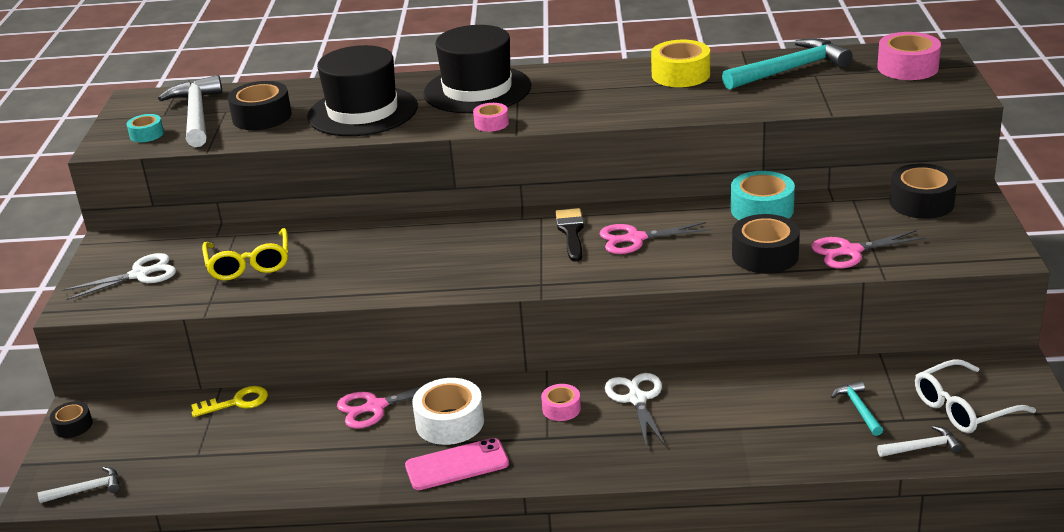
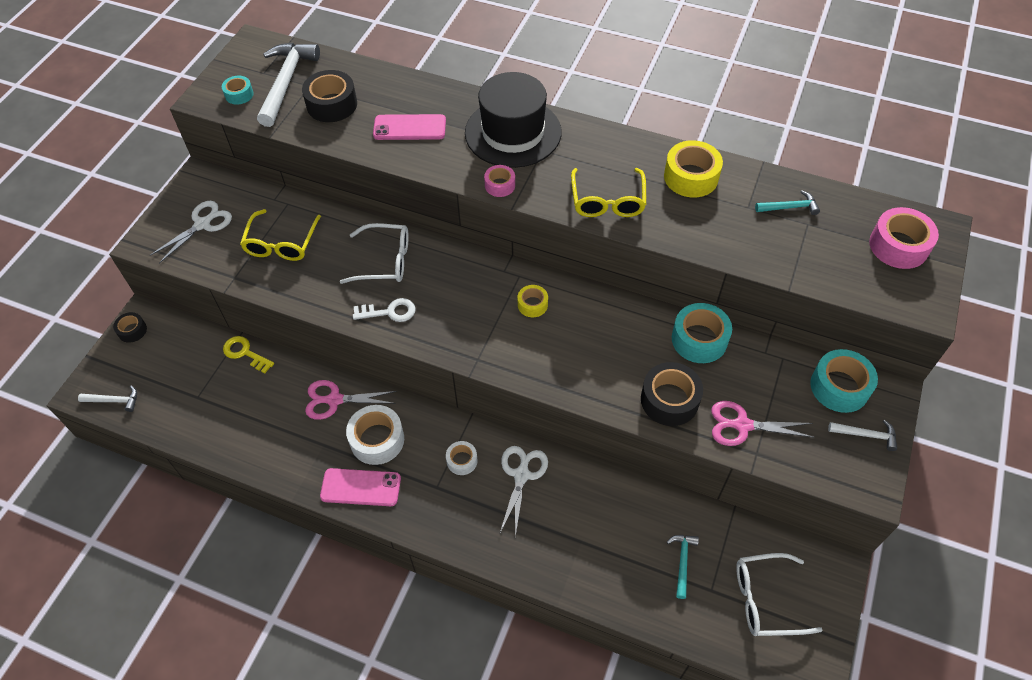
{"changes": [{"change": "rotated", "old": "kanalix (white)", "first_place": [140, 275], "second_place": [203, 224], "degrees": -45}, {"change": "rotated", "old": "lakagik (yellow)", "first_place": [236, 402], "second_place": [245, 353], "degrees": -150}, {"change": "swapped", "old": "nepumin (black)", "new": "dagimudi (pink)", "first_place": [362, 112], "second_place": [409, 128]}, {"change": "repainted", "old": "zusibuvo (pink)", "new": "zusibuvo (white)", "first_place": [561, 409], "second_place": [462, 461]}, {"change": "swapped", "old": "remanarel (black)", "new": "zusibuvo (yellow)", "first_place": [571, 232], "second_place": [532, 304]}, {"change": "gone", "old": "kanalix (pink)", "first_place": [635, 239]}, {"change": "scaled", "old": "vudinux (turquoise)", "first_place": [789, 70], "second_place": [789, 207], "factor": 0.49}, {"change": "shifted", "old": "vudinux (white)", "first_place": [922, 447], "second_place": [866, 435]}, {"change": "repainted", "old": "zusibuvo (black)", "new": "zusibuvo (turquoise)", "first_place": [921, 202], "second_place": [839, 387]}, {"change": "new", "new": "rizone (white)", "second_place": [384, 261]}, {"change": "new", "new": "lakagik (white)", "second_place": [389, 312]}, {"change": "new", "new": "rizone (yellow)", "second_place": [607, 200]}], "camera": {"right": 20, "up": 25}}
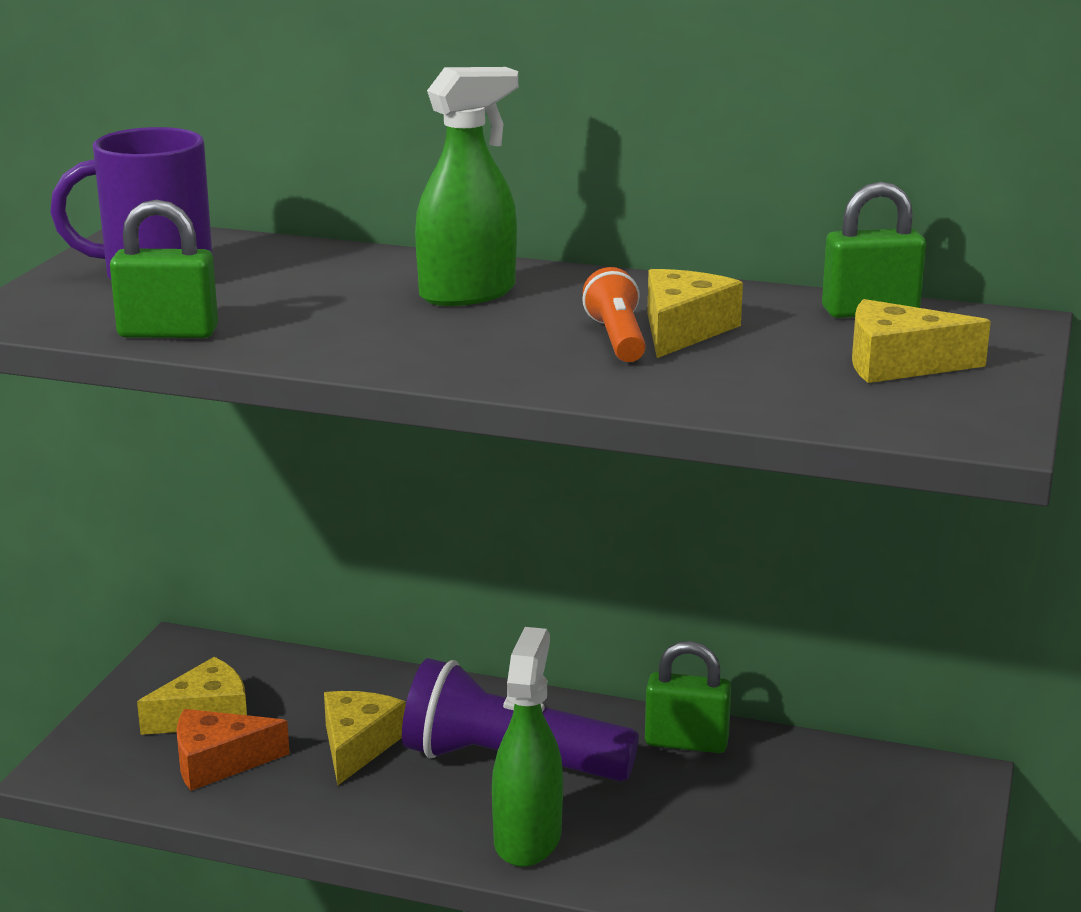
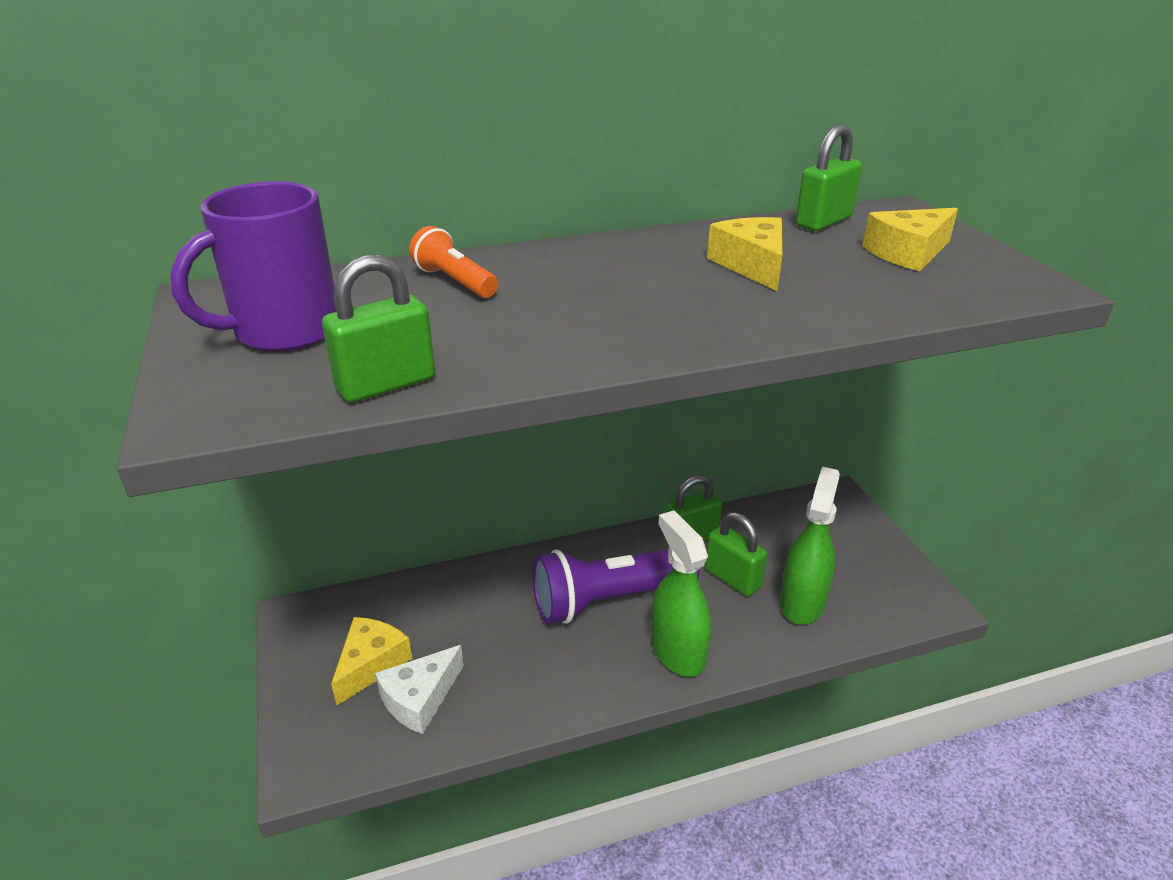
{"changes": [{"change": "repainted", "old": "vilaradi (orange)", "new": "vilaradi (white)", "first_place": [218, 762], "second_place": [420, 699]}, {"change": "gone", "old": "vilaradi (yellow)", "first_place": [357, 745]}, {"change": "shifted", "old": "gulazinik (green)", "first_place": [468, 293], "second_place": [802, 602]}, {"change": "shifted", "old": "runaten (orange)", "first_place": [617, 339], "second_place": [454, 281]}, {"change": "new", "new": "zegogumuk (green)", "second_place": [732, 578]}], "camera": {"right": -35, "up": 10}}
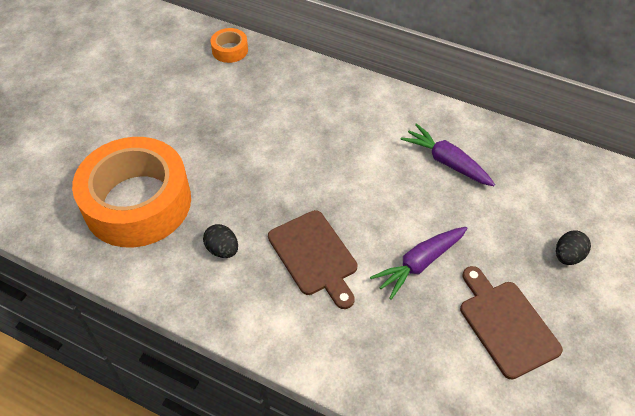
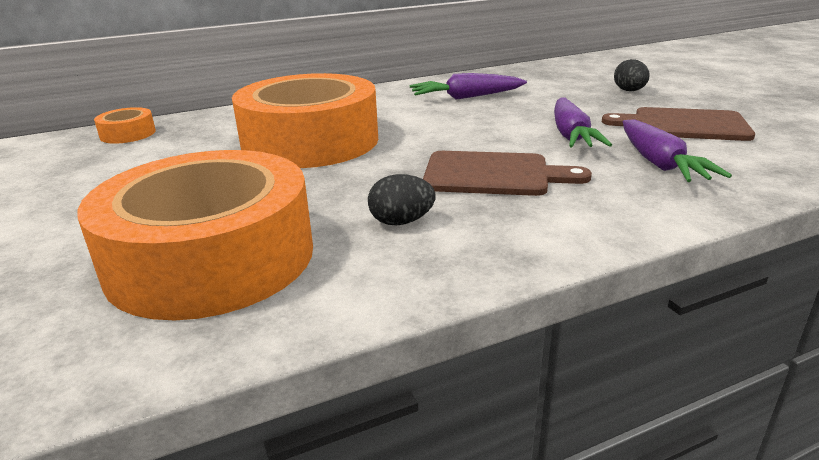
{"changes": [{"change": "new", "new": "zusibuvo (orange)", "second_place": [310, 141]}, {"change": "new", "new": "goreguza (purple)", "second_place": [659, 163]}], "camera": {"right": -50, "up": -25}}
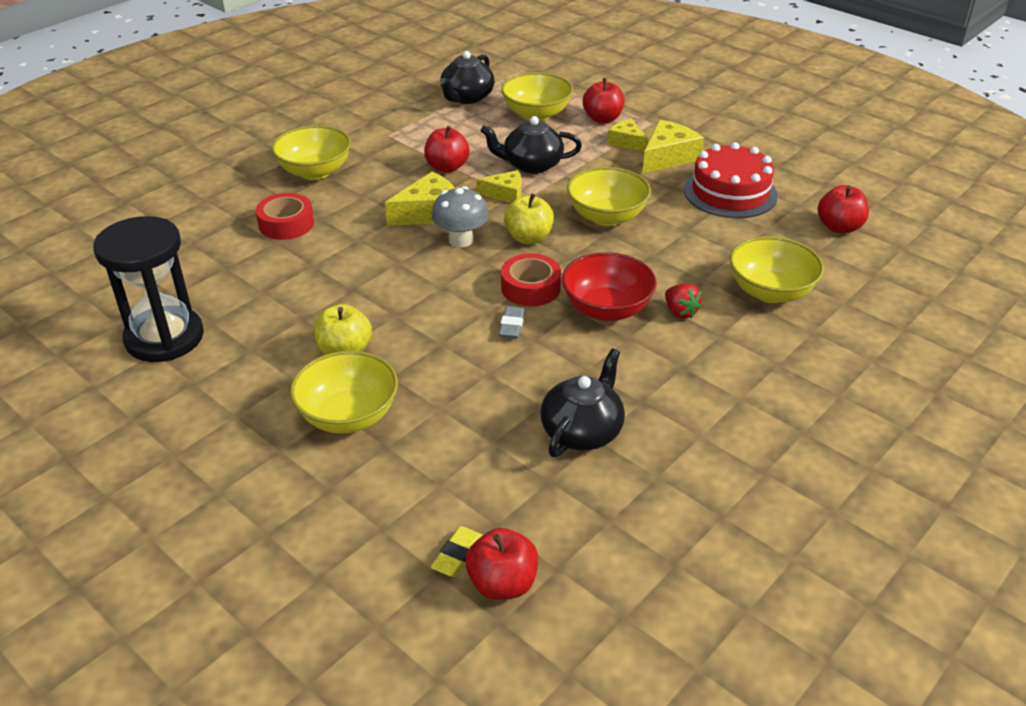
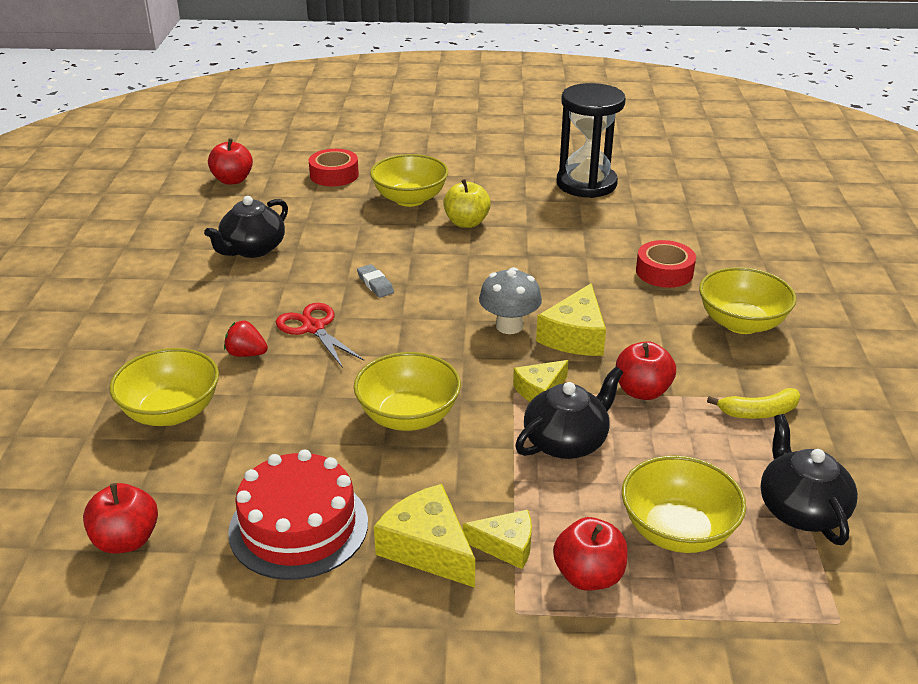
{"changes": [{"change": "gone", "old": "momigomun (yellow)", "first_place": [457, 554]}, {"change": "shifted", "old": "zusibuvo (red)", "first_place": [530, 288], "second_place": [334, 175]}, {"change": "gone", "old": "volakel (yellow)", "first_place": [528, 238]}, {"change": "rotated", "old": "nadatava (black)", "first_place": [582, 431], "second_place": [252, 249], "degrees": 45}, {"change": "swapped", "old": "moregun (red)", "new": "kanalix (red)", "first_place": [606, 309], "second_place": [313, 328]}, {"change": "rotated", "old": "vilaradi (yellow)", "first_place": [668, 157], "second_place": [427, 548], "degrees": 135}, {"change": "new", "new": "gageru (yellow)", "second_place": [758, 412]}], "camera": {"right": 140, "up": -5}}
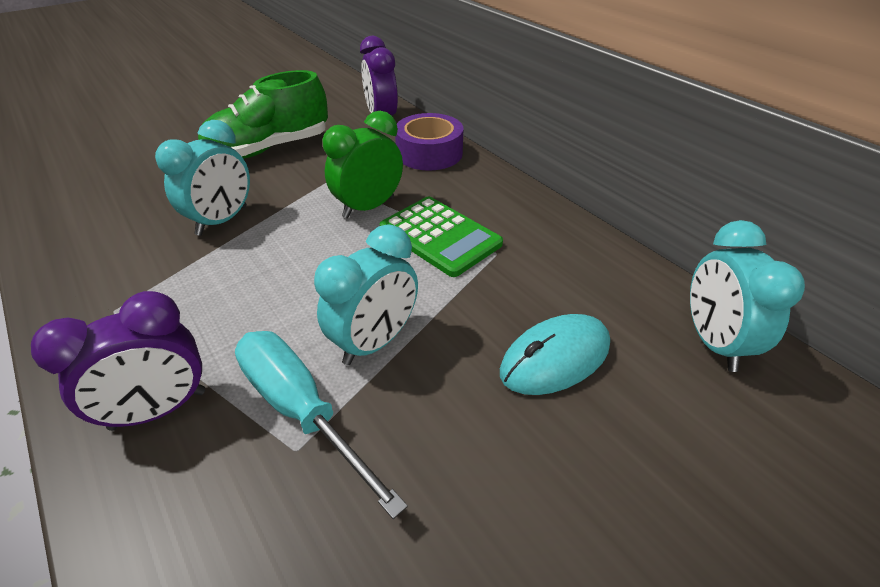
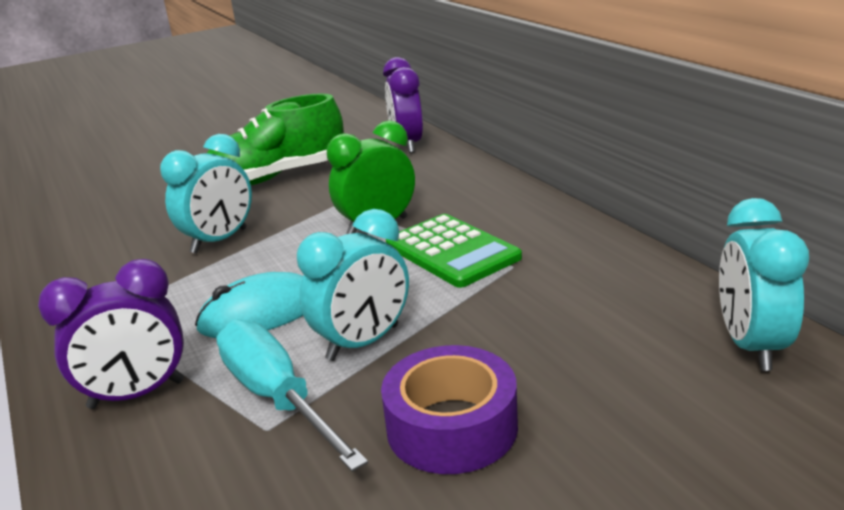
{"changes": [{"change": "shifted", "old": "zusibuvo (purple)", "first_place": [429, 153], "second_place": [452, 427]}, {"change": "shifted", "old": "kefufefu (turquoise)", "first_place": [555, 358], "second_place": [260, 313]}], "camera": {"right": 10, "up": -15}}
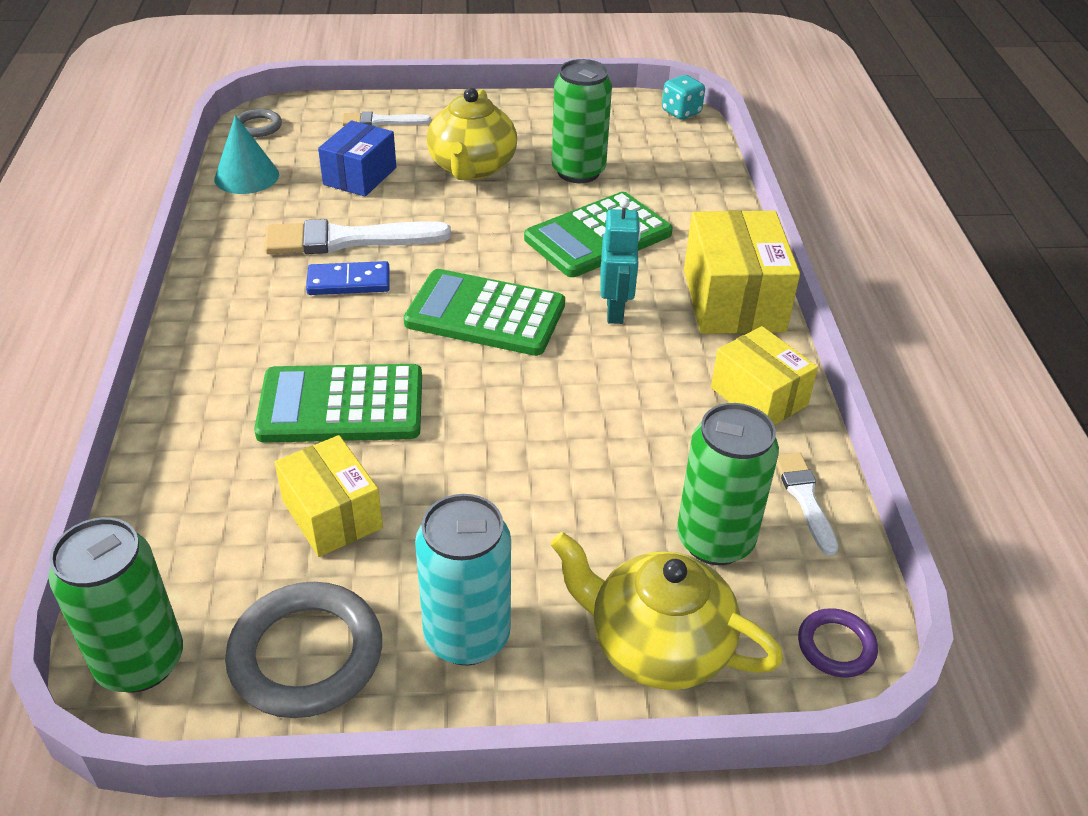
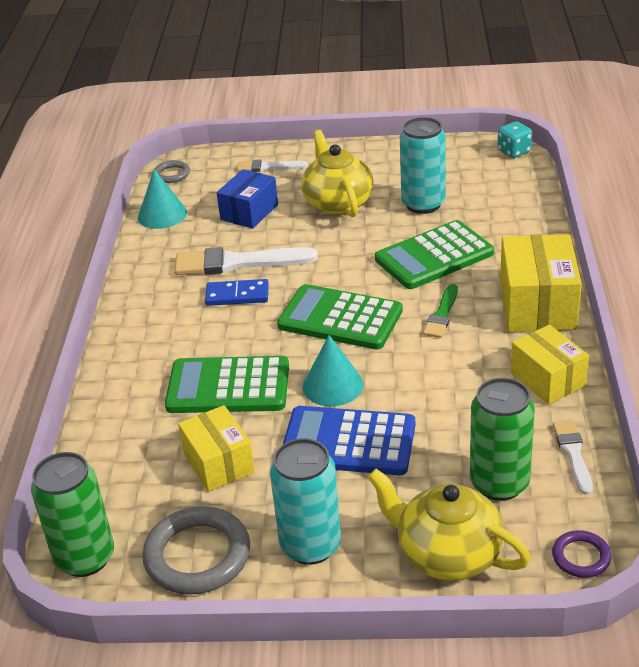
{"changes": [{"change": "rotated", "old": "nadatava (yellow)", "first_place": [472, 168], "second_place": [338, 203], "degrees": 150}, {"change": "repainted", "old": "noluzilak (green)", "new": "noluzilak (turquoise)", "first_place": [578, 171], "second_place": [423, 204]}, {"change": "swapped", "old": "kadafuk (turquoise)", "new": "remanarel (green)", "first_place": [615, 311], "second_place": [442, 314]}, {"change": "new", "new": "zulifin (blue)", "second_place": [348, 442]}, {"change": "new", "new": "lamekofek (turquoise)", "second_place": [333, 385]}], "camera": {"right": 10, "up": -5}}
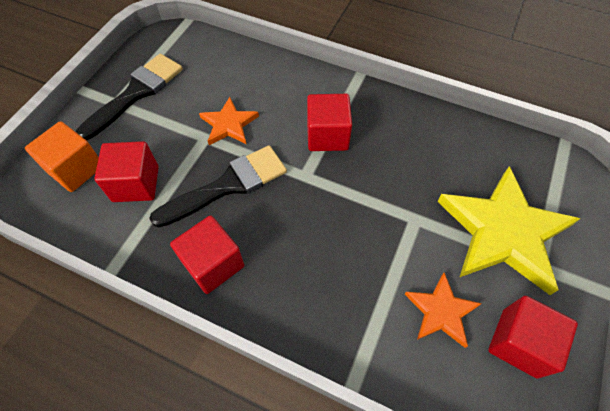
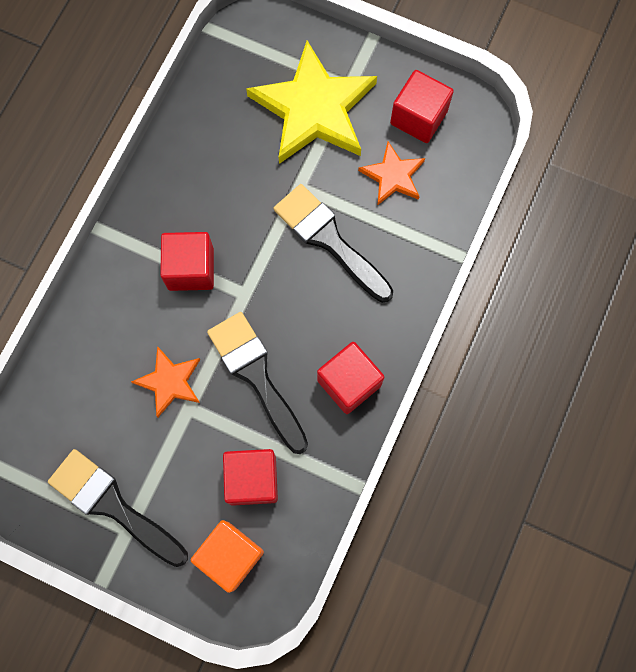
{"changes": [{"change": "new", "new": "remanarel (black)", "second_place": [329, 239]}], "camera": {"right": -90, "up": 15}}
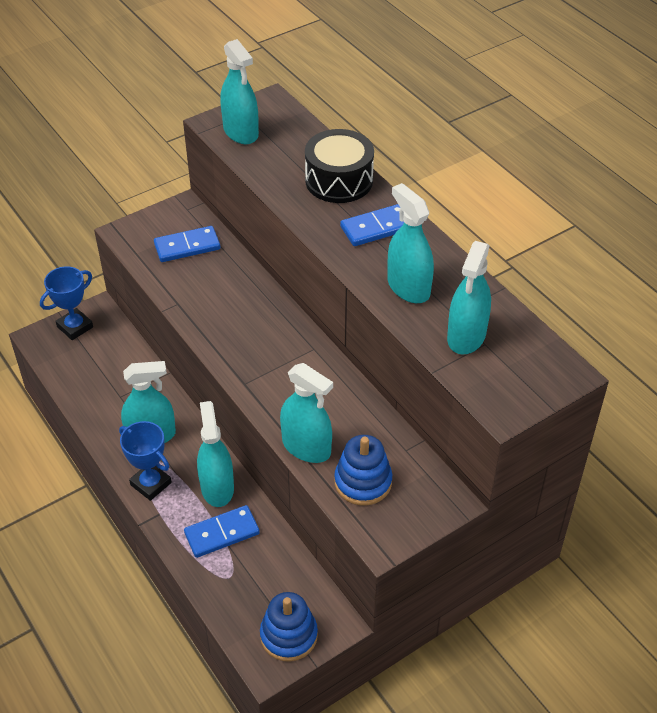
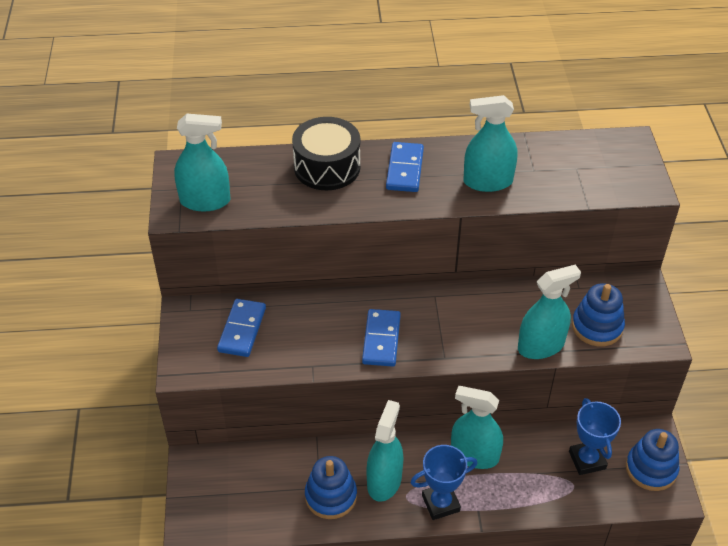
{"changes": [{"change": "shifted", "old": "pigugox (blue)", "first_place": [75, 327], "second_place": [587, 460]}, {"change": "shifted", "old": "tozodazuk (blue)", "first_place": [222, 533], "second_place": [381, 340]}, {"change": "gone", "old": "gulazinik (turquoise)", "first_place": [466, 336]}, {"change": "new", "new": "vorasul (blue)", "second_place": [331, 496]}], "camera": {"right": -60, "up": 0}}
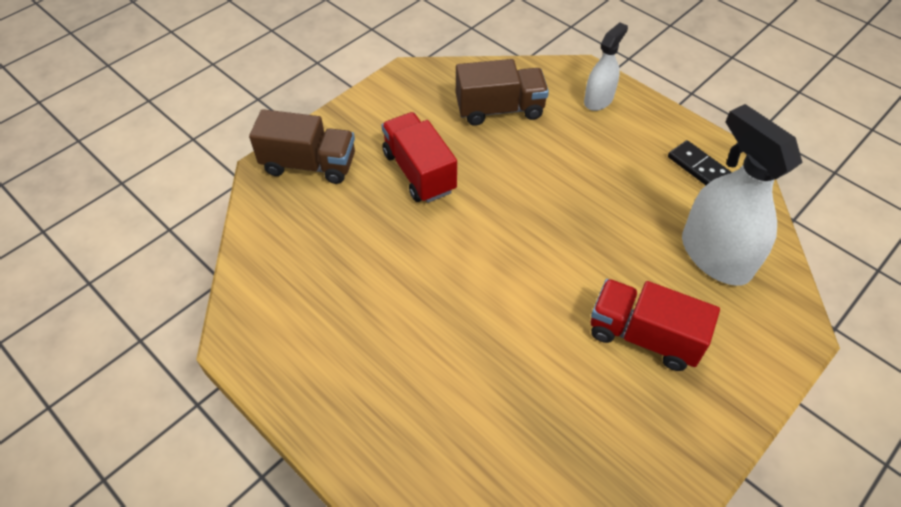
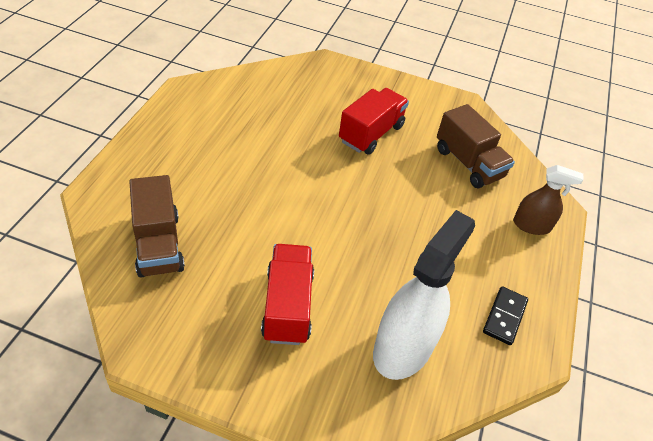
{"changes": [{"change": "shifted", "old": "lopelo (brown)", "first_place": [309, 164], "second_place": [159, 244]}, {"change": "repainted", "old": "gulazinik (white)", "new": "gulazinik (brown)", "first_place": [598, 100], "second_place": [531, 225]}], "camera": {"right": 60, "up": -5}}
